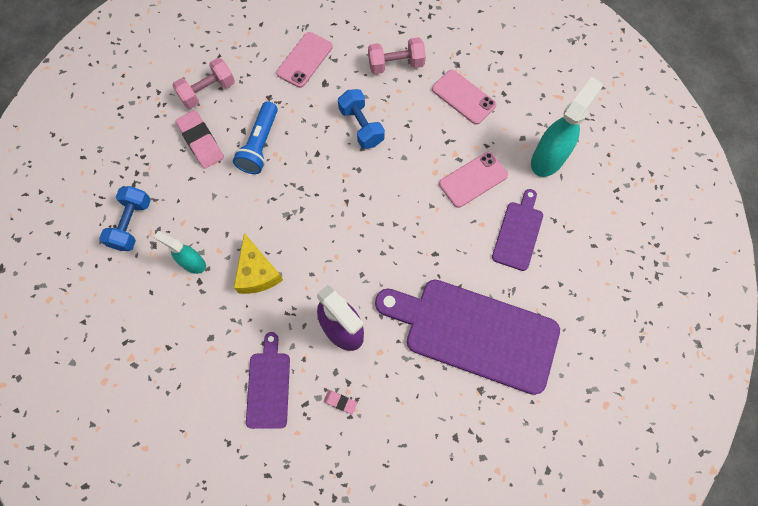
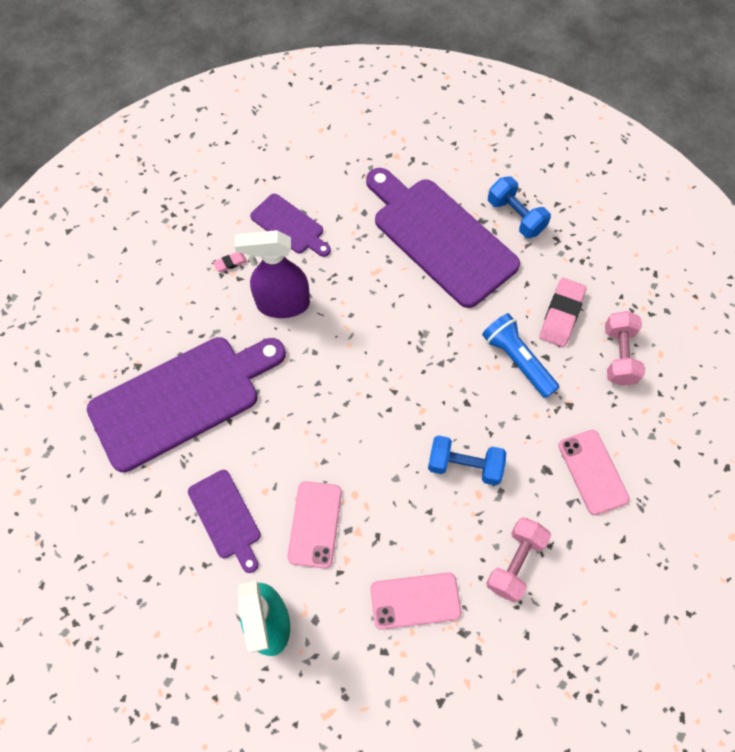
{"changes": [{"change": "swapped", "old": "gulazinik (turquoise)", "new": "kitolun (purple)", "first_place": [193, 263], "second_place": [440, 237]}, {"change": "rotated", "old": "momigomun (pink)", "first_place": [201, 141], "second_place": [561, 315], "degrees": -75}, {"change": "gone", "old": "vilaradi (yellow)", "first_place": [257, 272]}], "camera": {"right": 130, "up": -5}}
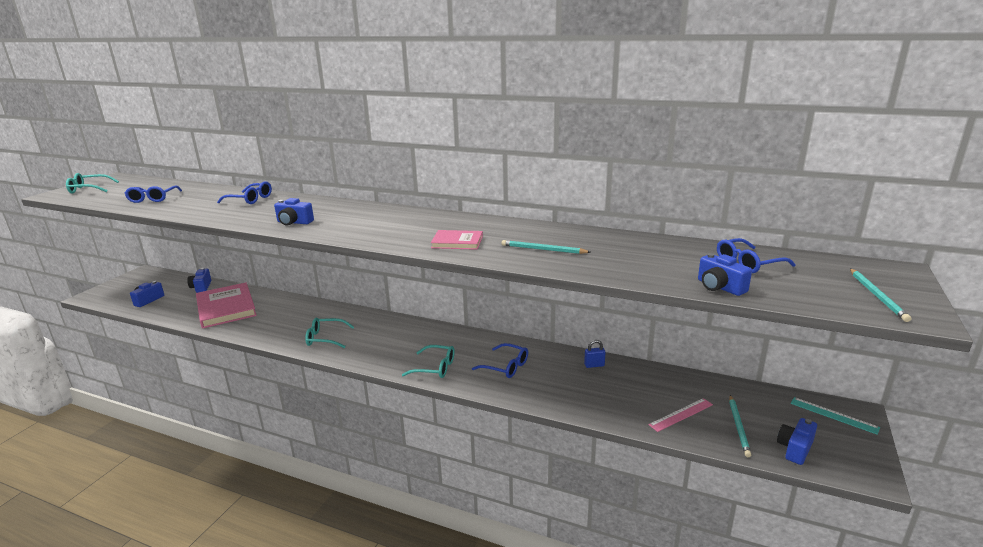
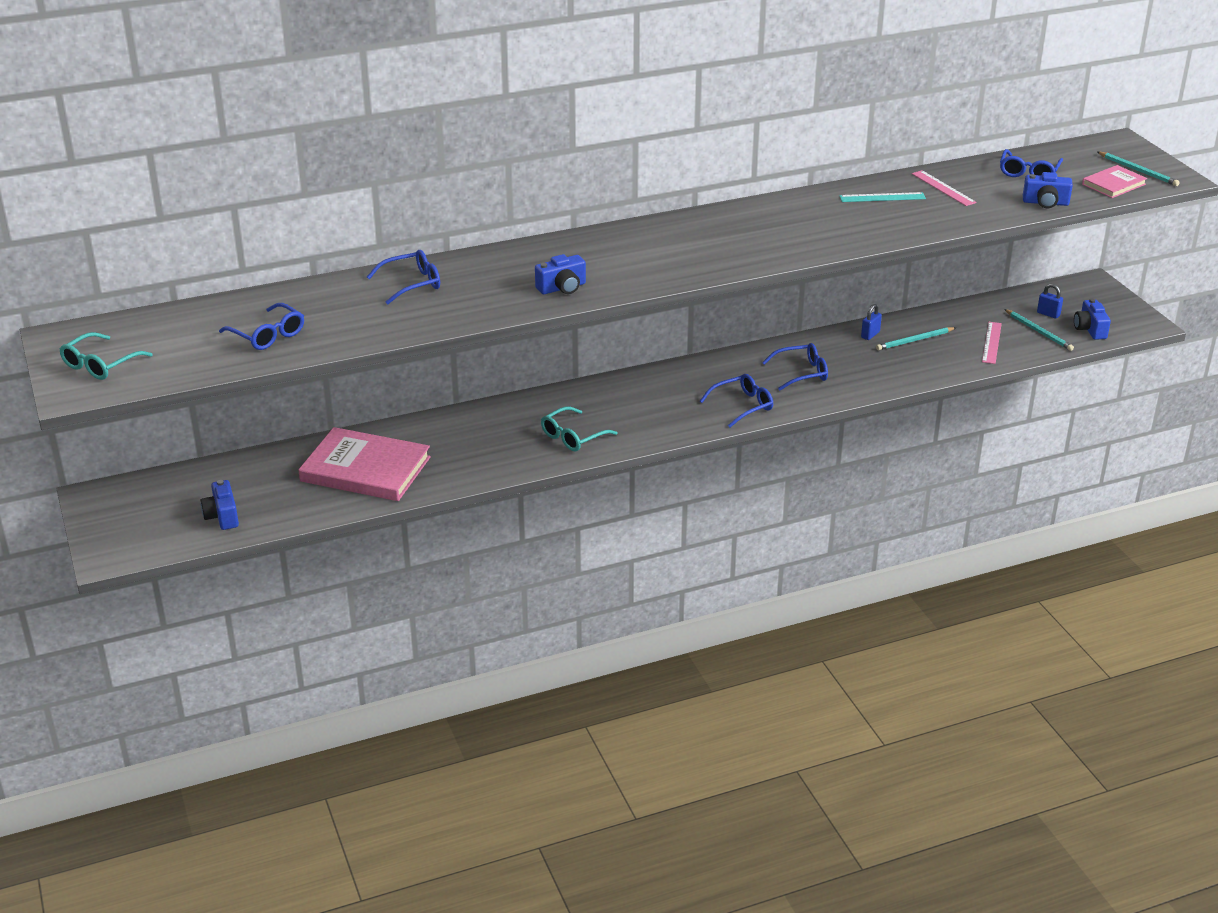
{"changes": [{"change": "gone", "old": "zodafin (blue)", "first_place": [201, 287]}, {"change": "repainted", "old": "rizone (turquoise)", "new": "rizone (blue)", "first_place": [435, 368], "second_place": [742, 406]}, {"change": "shifted", "old": "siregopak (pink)", "first_place": [457, 242], "second_place": [1113, 184]}, {"change": "shifted", "old": "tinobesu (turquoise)", "first_place": [543, 249], "second_place": [914, 340]}, {"change": "shifted", "old": "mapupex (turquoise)", "first_place": [833, 415], "second_place": [882, 197]}, {"change": "new", "new": "mapupex (pink)", "second_place": [943, 188]}, {"change": "new", "new": "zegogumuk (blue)", "second_place": [1048, 314]}], "camera": {"right": -45, "up": 10}}
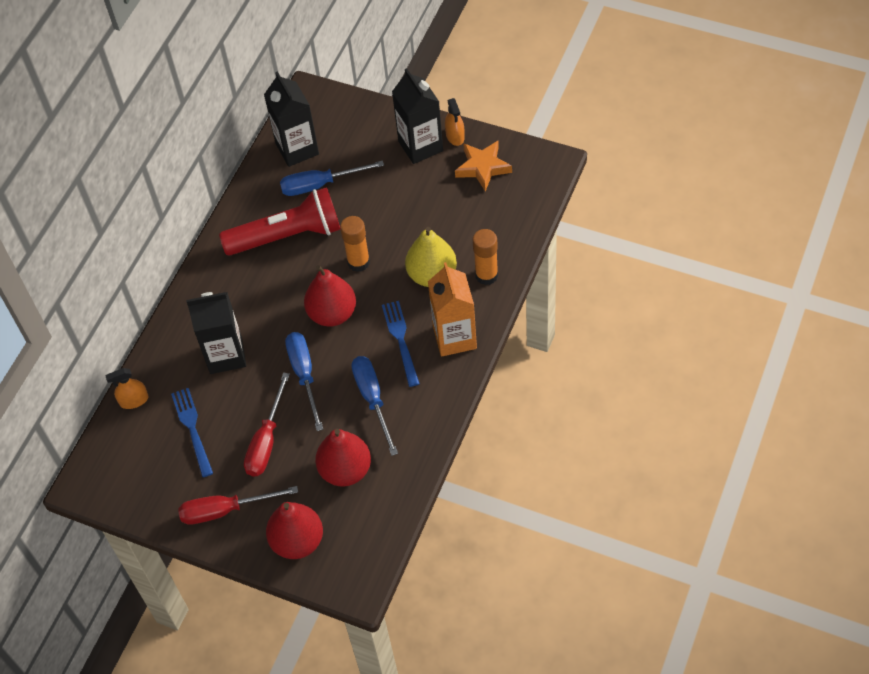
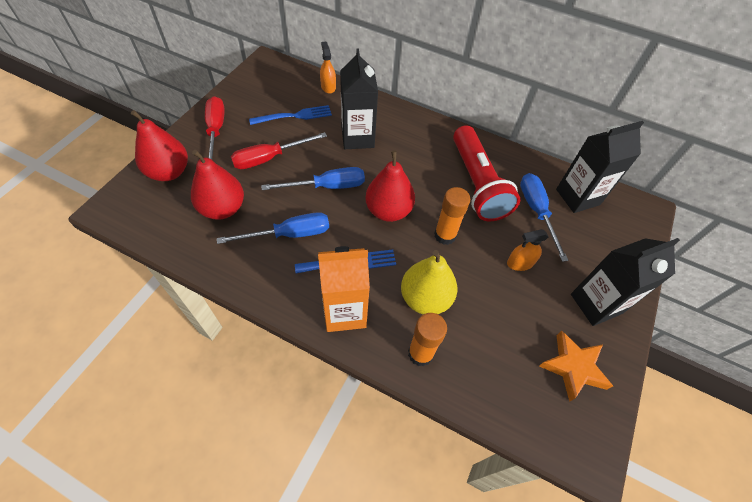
{"changes": [{"change": "rotated", "old": "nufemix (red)", "first_place": [266, 440], "second_place": [270, 158], "degrees": -45}, {"change": "shifted", "old": "gulazinik (orange)", "first_place": [455, 136], "second_place": [520, 263]}], "camera": {"right": 85, "up": 0}}
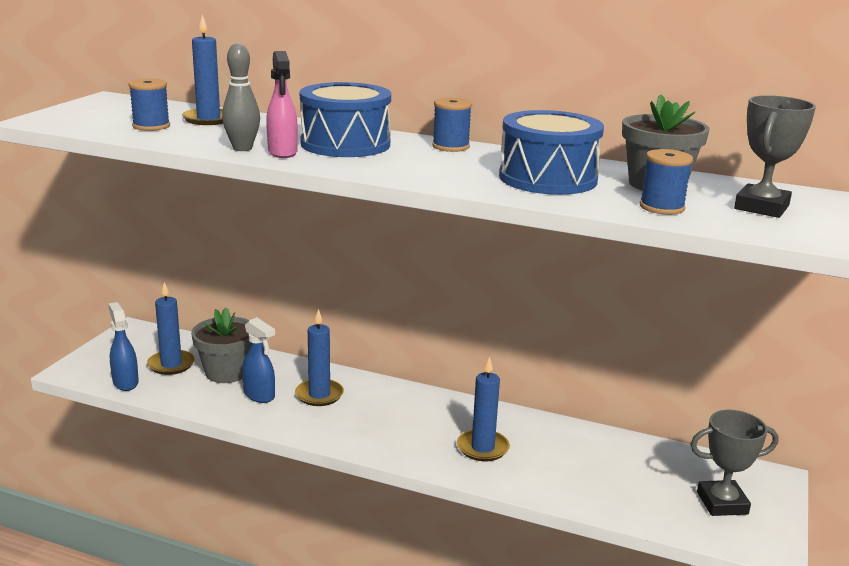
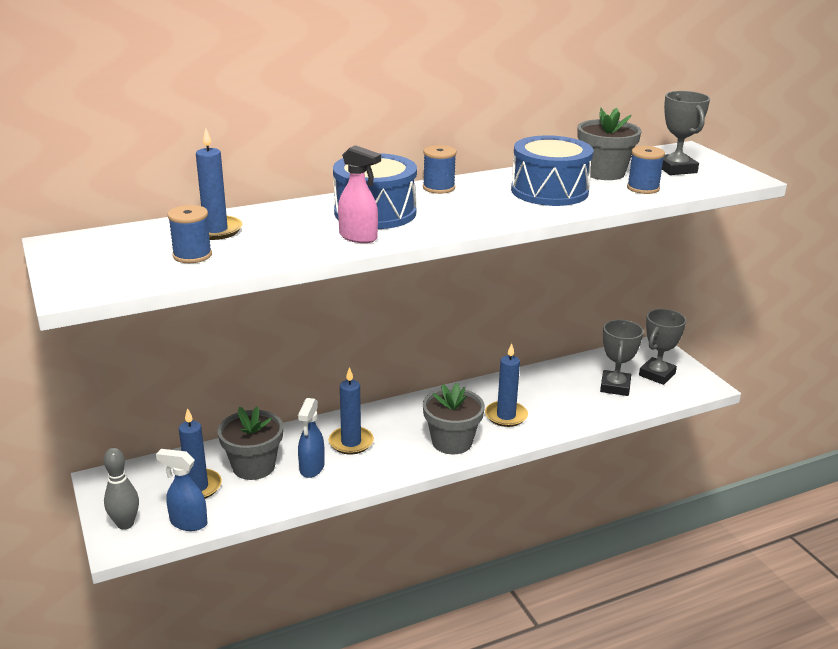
{"changes": [{"change": "shifted", "old": "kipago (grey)", "first_place": [242, 148], "second_place": [125, 524]}, {"change": "rotated", "old": "gulazinik (blue)", "first_place": [259, 395], "second_place": [312, 468], "degrees": 105}, {"change": "new", "new": "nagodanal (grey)", "second_place": [452, 442]}, {"change": "new", "new": "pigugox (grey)", "second_place": [615, 387]}], "camera": {"right": -45, "up": 5}}
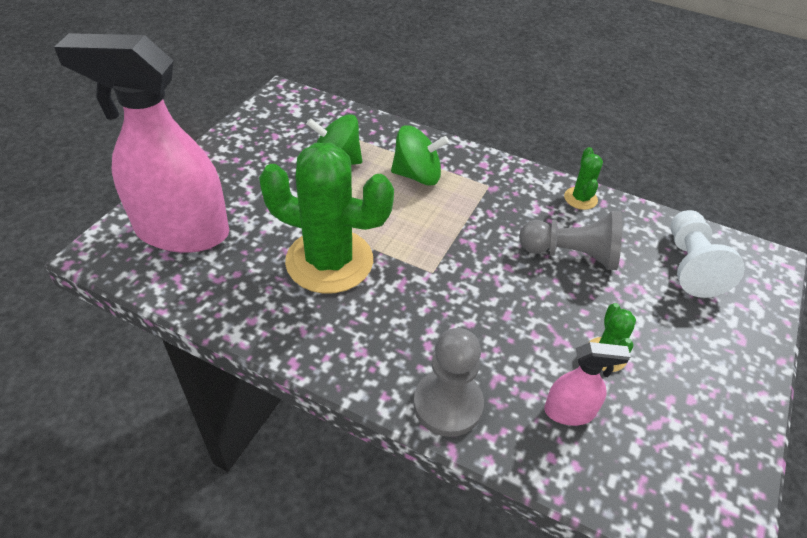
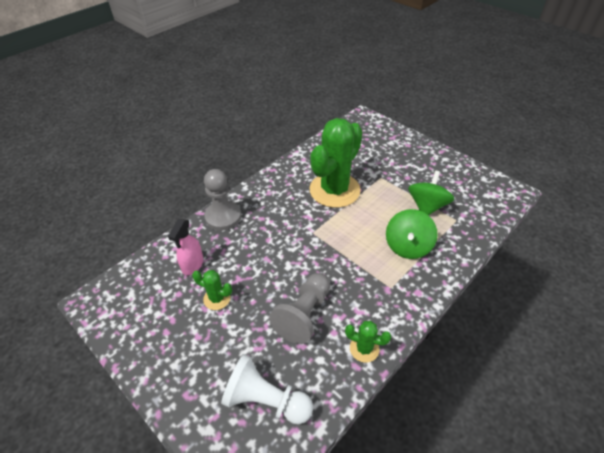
{"changes": [{"change": "gone", "old": "gulazinik (pink)", "first_place": [181, 232]}], "camera": {"right": 110, "up": 0}}
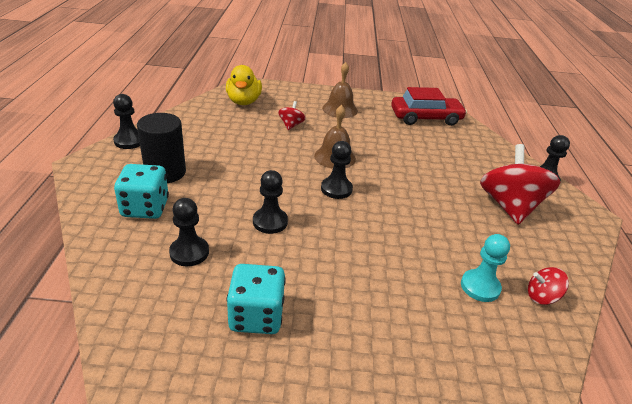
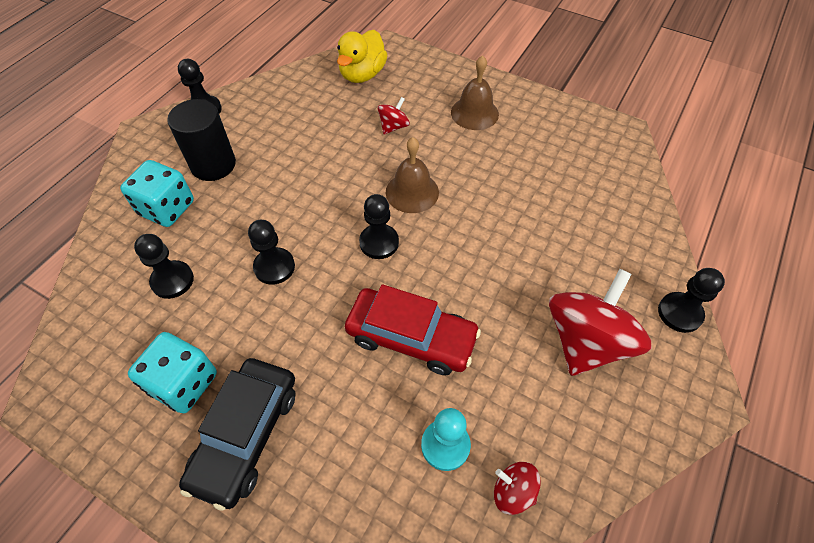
{"changes": [{"change": "shifted", "old": "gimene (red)", "first_place": [425, 118], "second_place": [411, 337]}, {"change": "new", "new": "gimene (black)", "second_place": [246, 435]}], "camera": {"right": 30, "up": 20}}
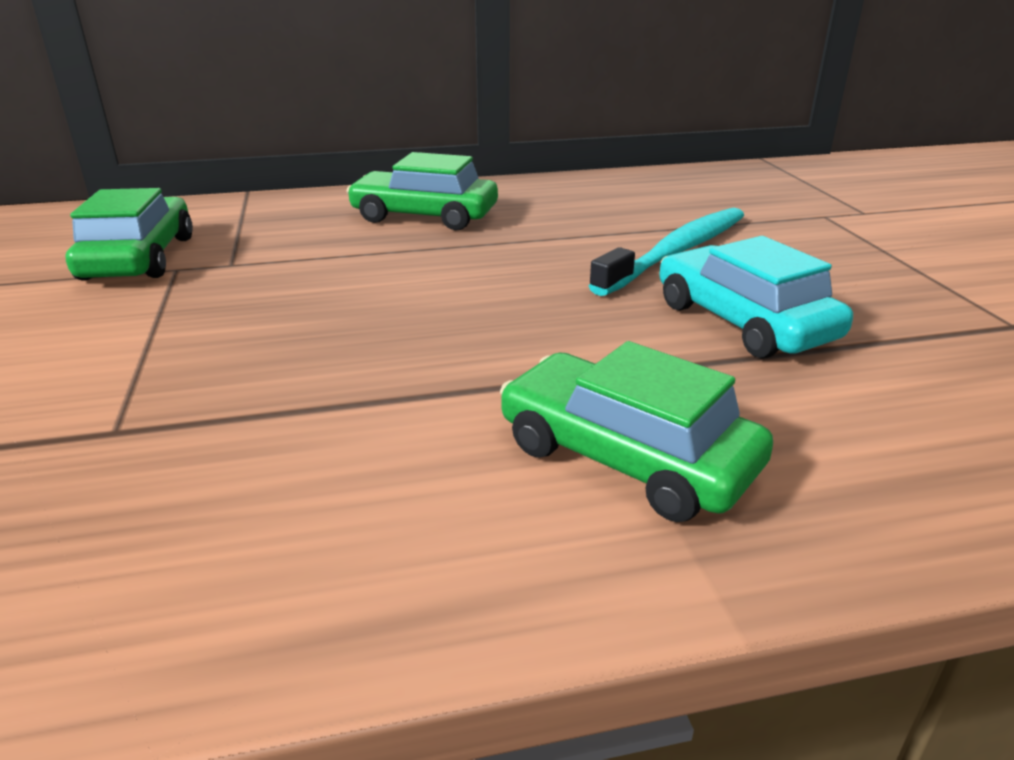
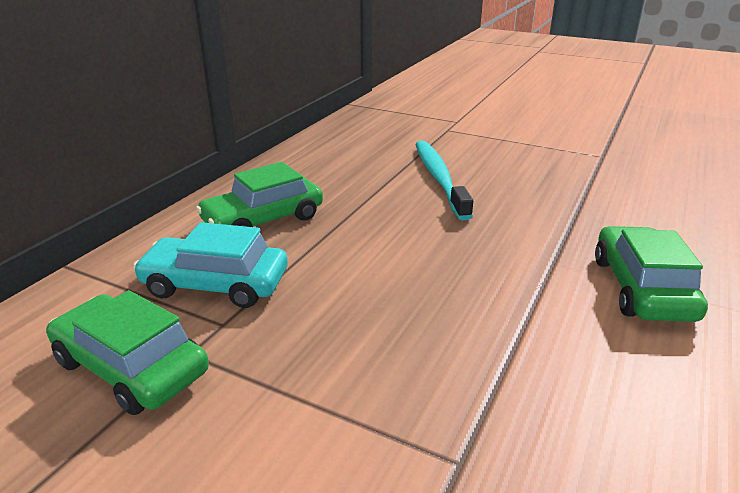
{"changes": [{"change": "rotated", "old": "gimene (green)", "first_place": [626, 457], "second_place": [641, 288], "degrees": 105}, {"change": "shifted", "old": "gimene (turquoise)", "first_place": [743, 321], "second_place": [215, 284]}], "camera": {"right": -50, "up": 0}}
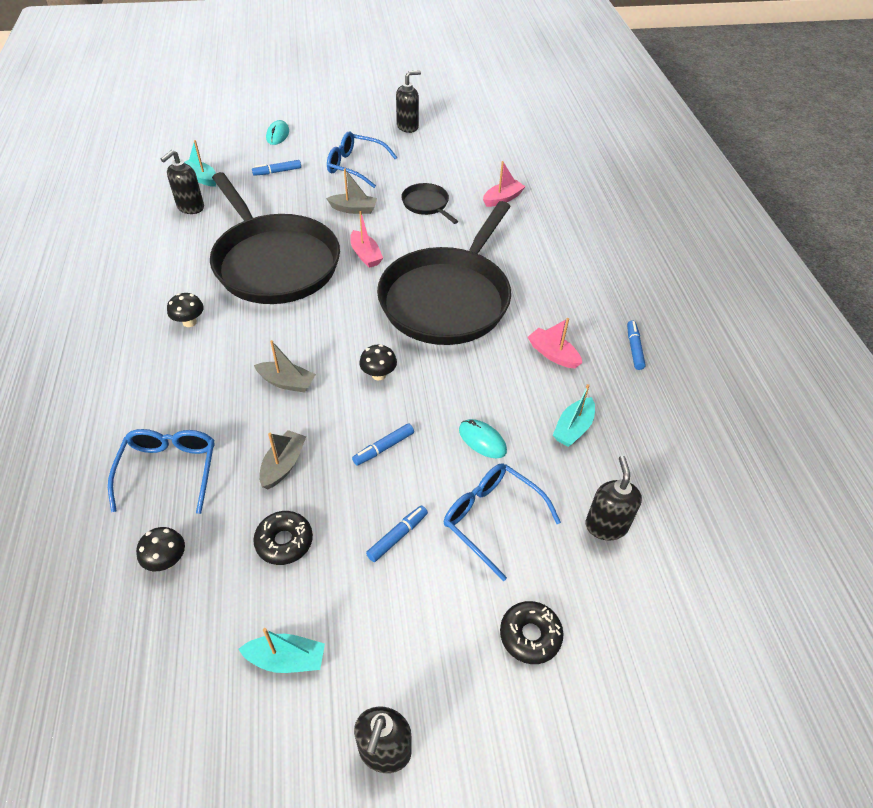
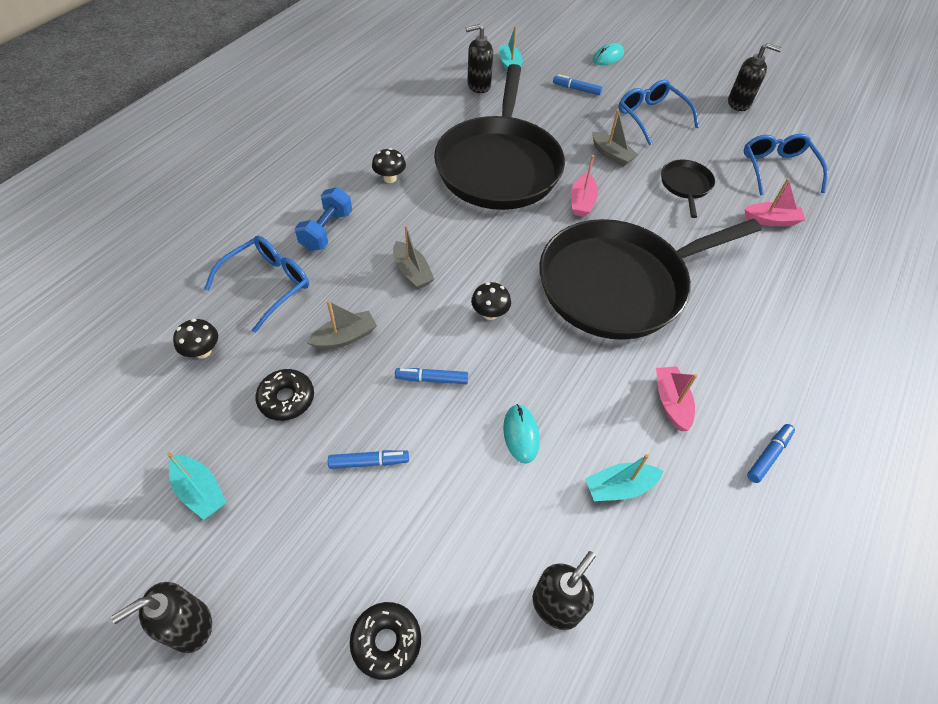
{"changes": [{"change": "shifted", "old": "rizone (blue)", "first_place": [491, 518], "second_place": [777, 169]}, {"change": "new", "new": "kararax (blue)", "second_place": [326, 230]}], "camera": {"right": 40, "up": 5}}
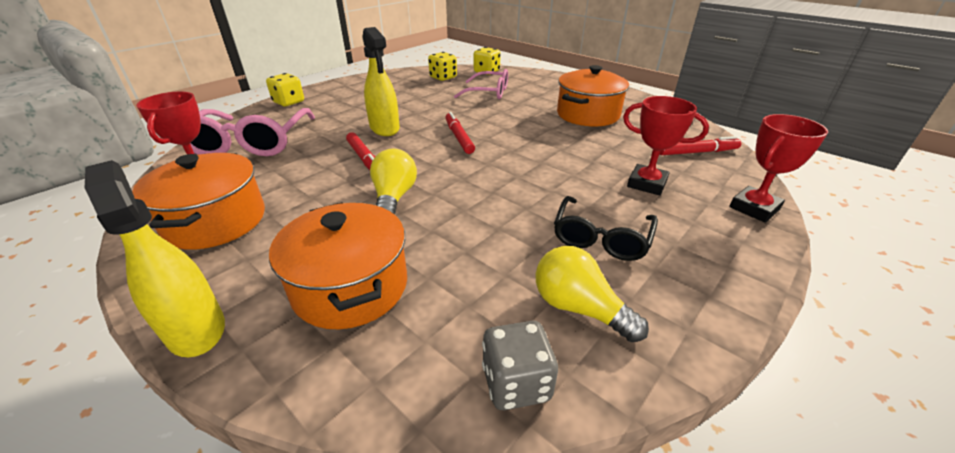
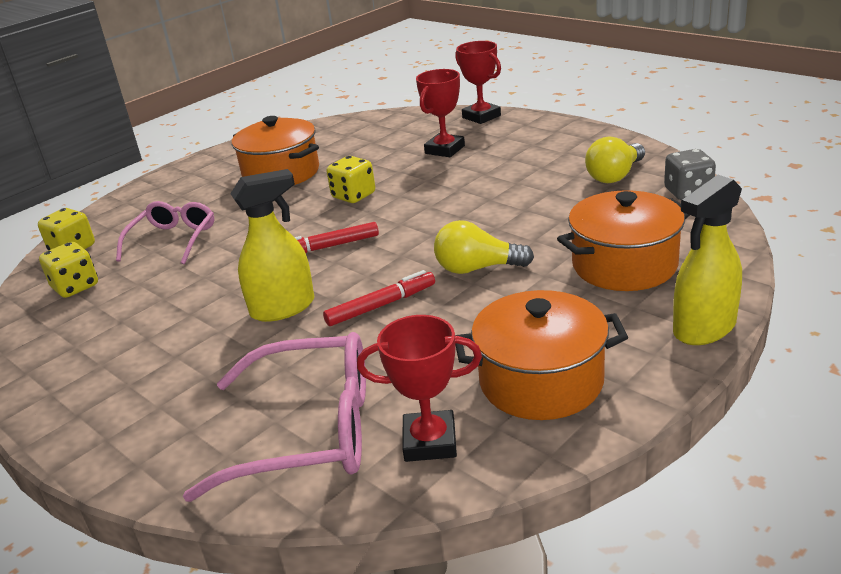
{"changes": [{"change": "shifted", "old": "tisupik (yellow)", "first_place": [289, 102], "second_place": [353, 196]}, {"change": "gone", "old": "rizone (black)", "first_place": [601, 238]}, {"change": "gone", "old": "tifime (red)", "first_place": [697, 152]}], "camera": {"right": -85, "up": -5}}
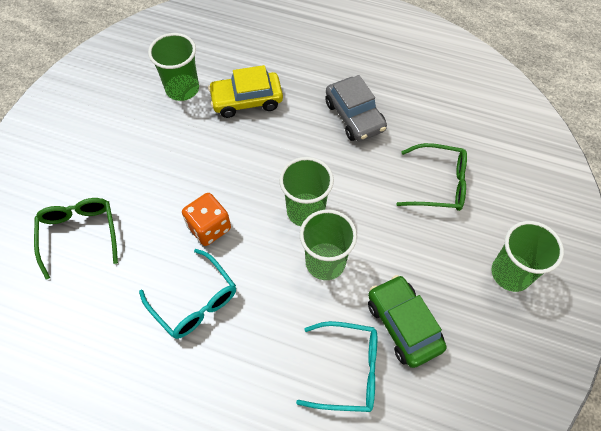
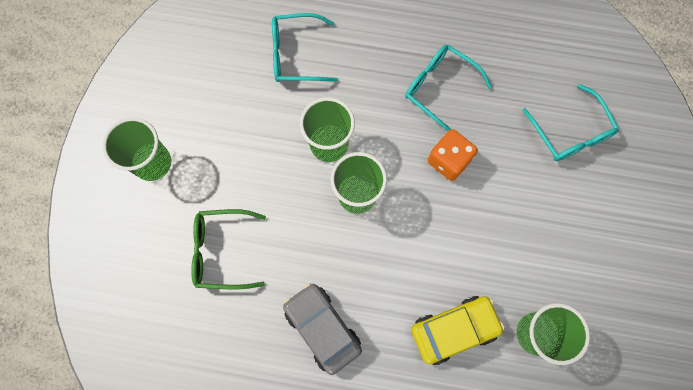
{"changes": [{"change": "repainted", "old": "rizone (green)", "new": "rizone (turquoise)", "first_place": [79, 234], "second_place": [570, 133]}, {"change": "gone", "old": "gimene (green)", "first_place": [403, 325]}], "camera": {"right": 170, "up": 15}}
